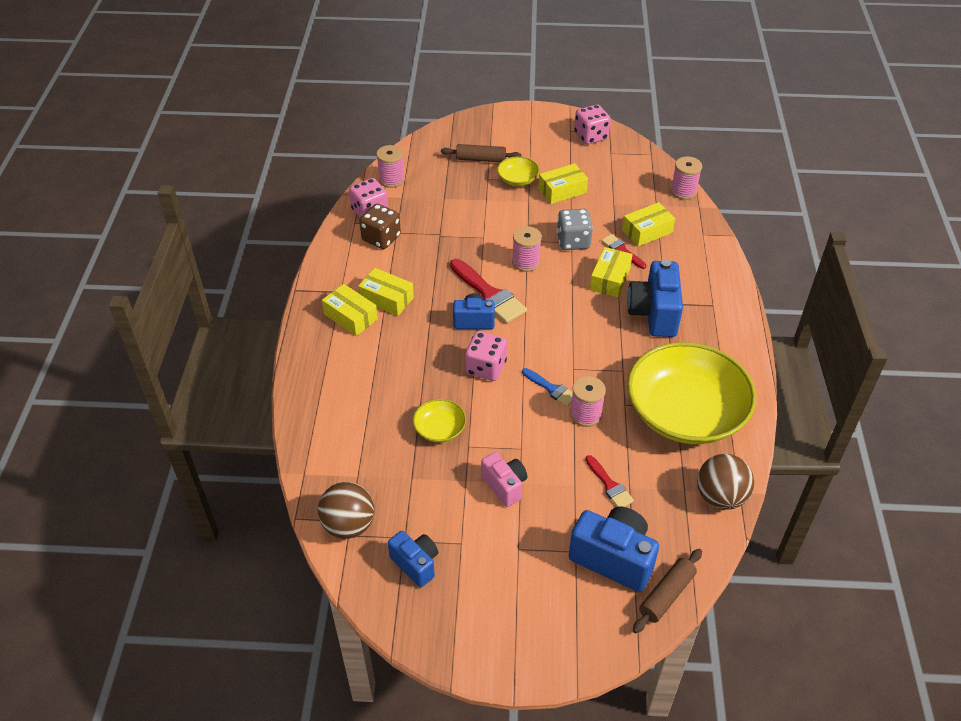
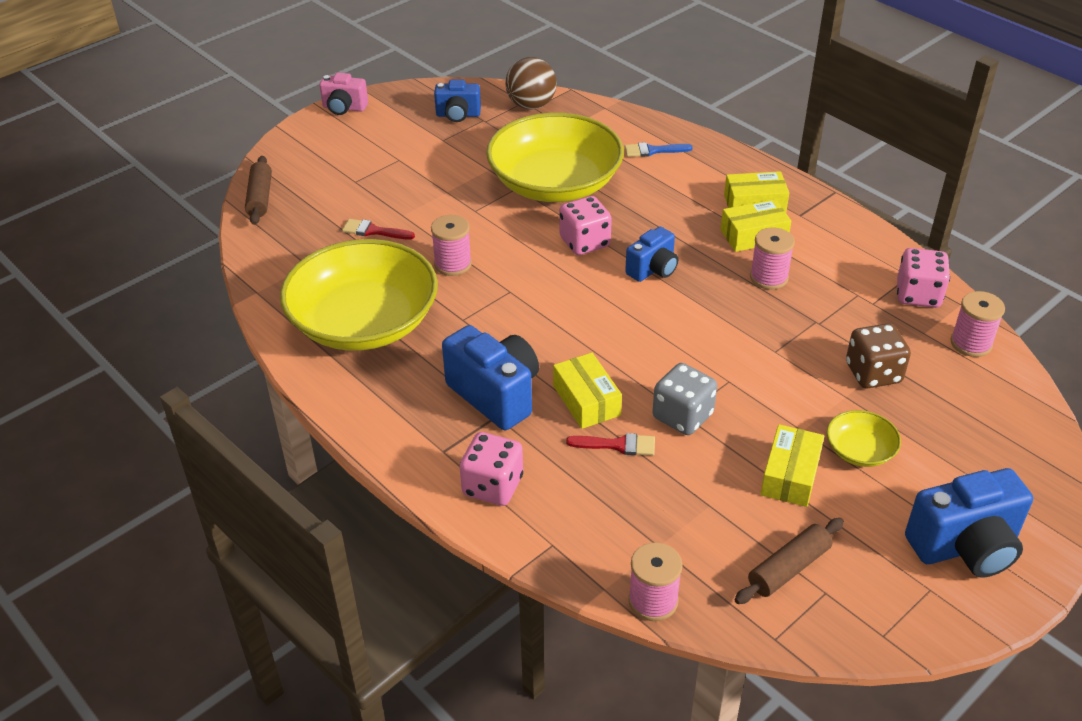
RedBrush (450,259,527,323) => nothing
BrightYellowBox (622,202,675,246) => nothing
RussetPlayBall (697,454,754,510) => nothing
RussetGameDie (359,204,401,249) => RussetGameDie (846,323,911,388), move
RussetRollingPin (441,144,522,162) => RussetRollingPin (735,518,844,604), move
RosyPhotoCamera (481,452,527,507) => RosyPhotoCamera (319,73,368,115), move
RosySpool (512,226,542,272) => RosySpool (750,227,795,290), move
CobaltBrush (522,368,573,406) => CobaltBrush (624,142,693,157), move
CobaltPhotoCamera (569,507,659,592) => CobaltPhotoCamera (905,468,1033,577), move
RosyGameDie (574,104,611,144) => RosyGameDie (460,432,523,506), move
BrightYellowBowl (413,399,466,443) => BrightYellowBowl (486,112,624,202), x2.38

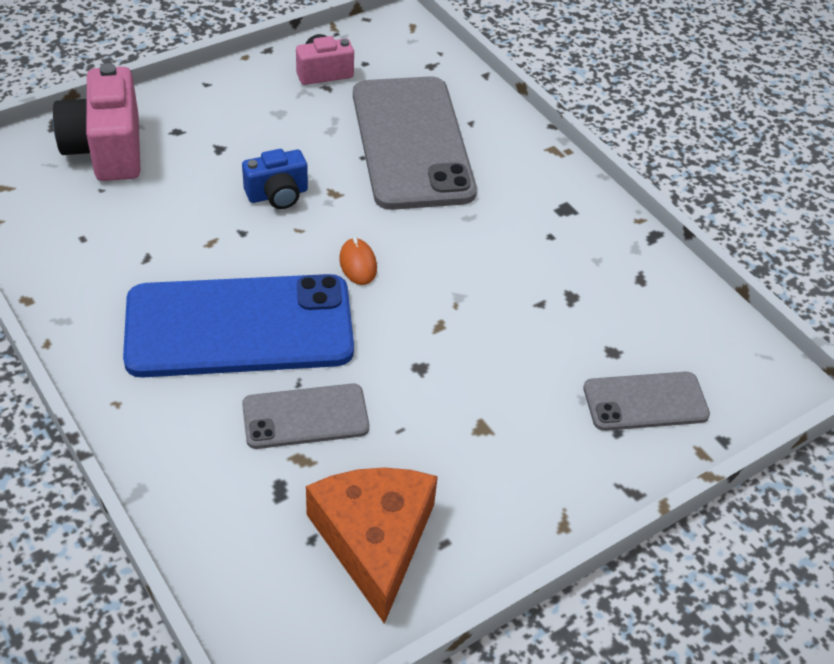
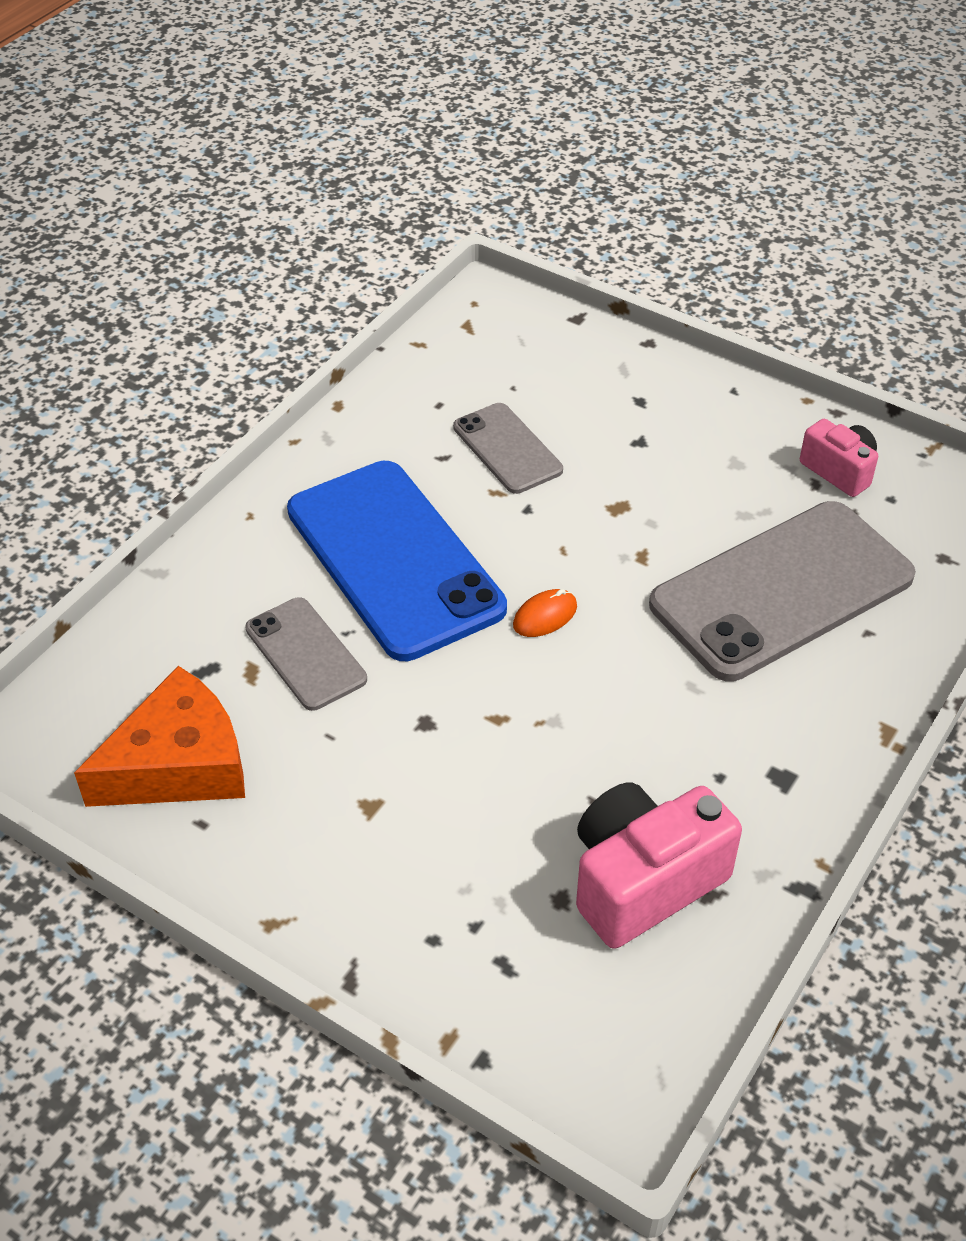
CobaltPhotoCamera (242,149,308,209) => nothing
RosyPhotoCamera (53,63,140,181) => RosyPhotoCamera (576,782,742,949), move
AshGreySmartphone (583,372,710,431) => AshGreySmartphone (453,403,563,494), move

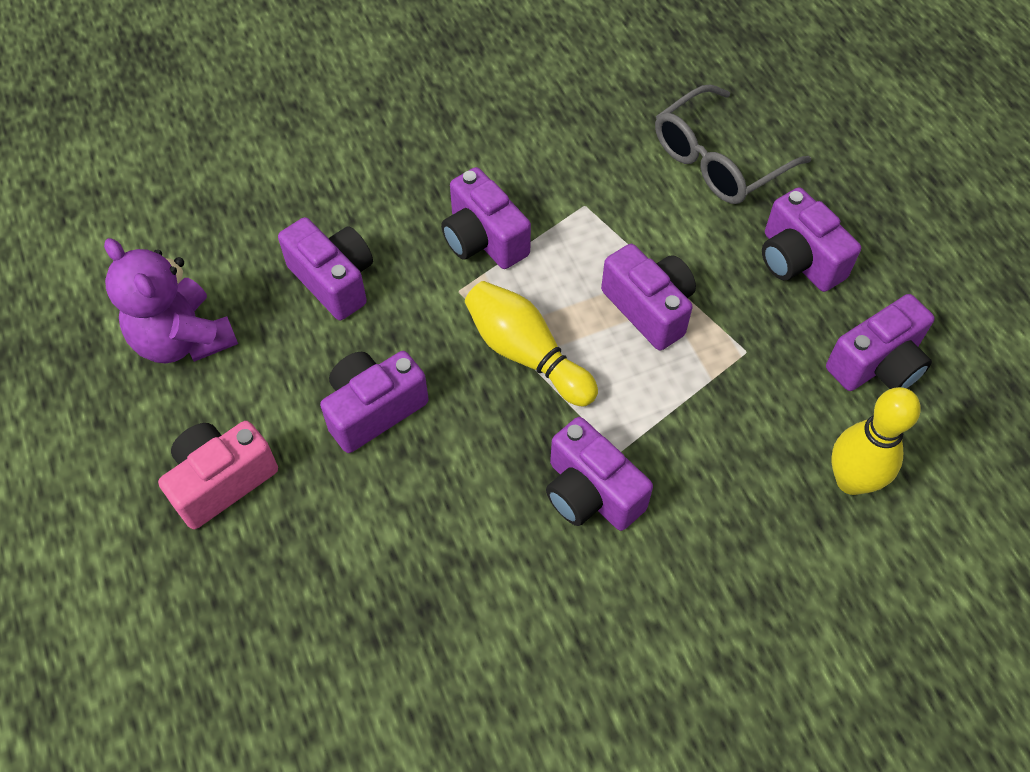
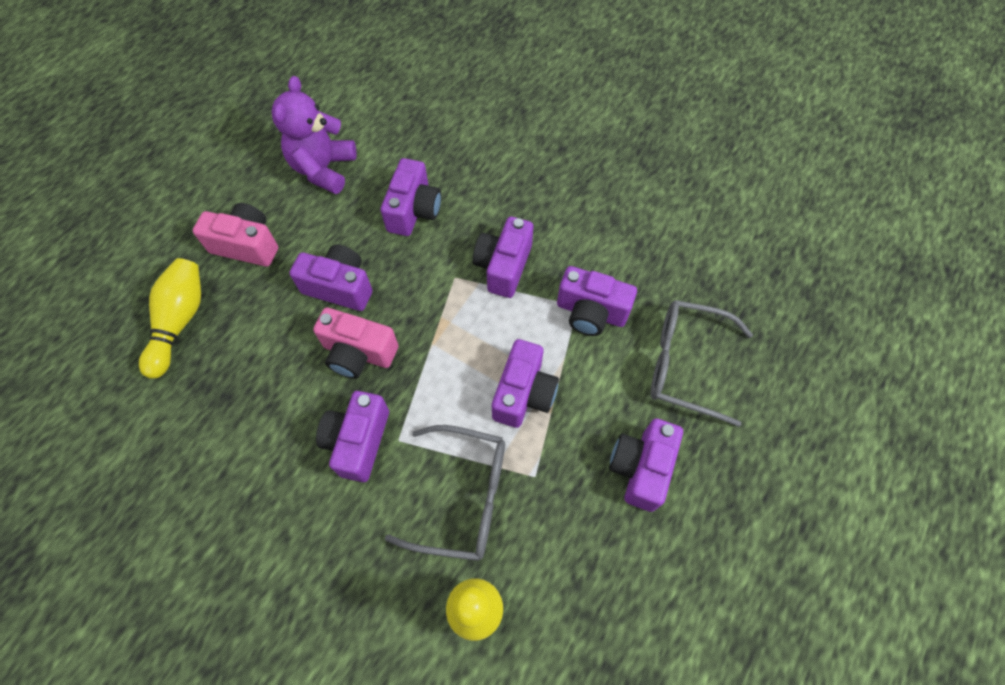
nothing => RosyPhotoCamera (313,308,399,379)
nothing => AshGreyGlasses (385,425,505,561)
BrightYellowSkittle (465,281,598,407) => BrightYellowSkittle (139,258,201,378), move
VioletPhotoCamera (826,294,935,391) => VioletPhotoCamera (557,266,637,336), move

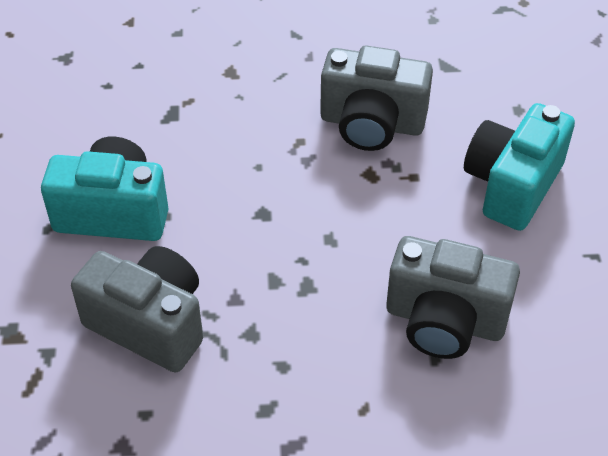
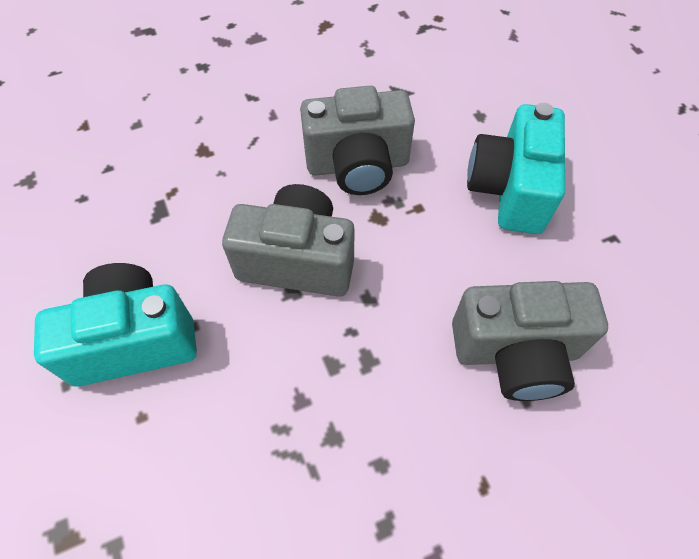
AshGreyPhotoCamera (71,246,203,373) => AshGreyPhotoCamera (222,184,355,297), move

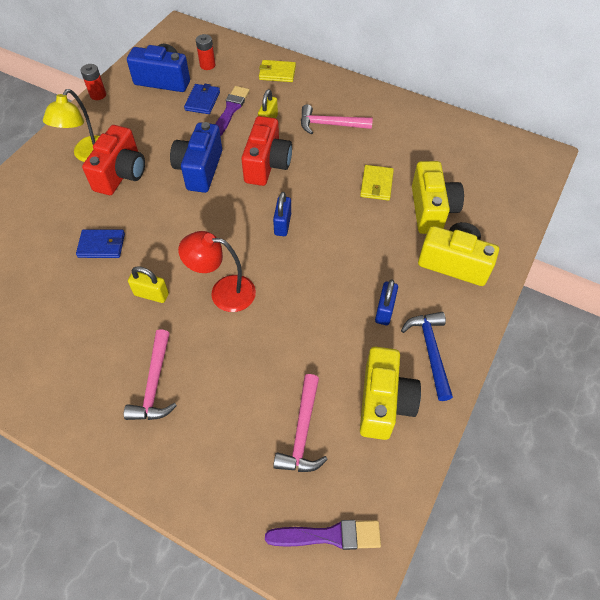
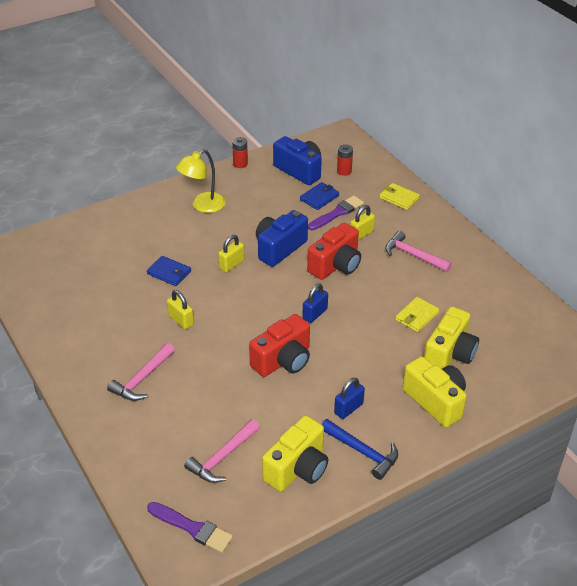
RedDeskLamp (178,231,256,312) => nothing
nothing => BrightYellowLock (218,235,245,272)
RedPhotoCamera (82,125,145,195) => RedPhotoCamera (249,314,310,377), move
CobaltHammer (401,312,453,401) => CobaltHammer (322,419,398,480), 105 degrees clockwise

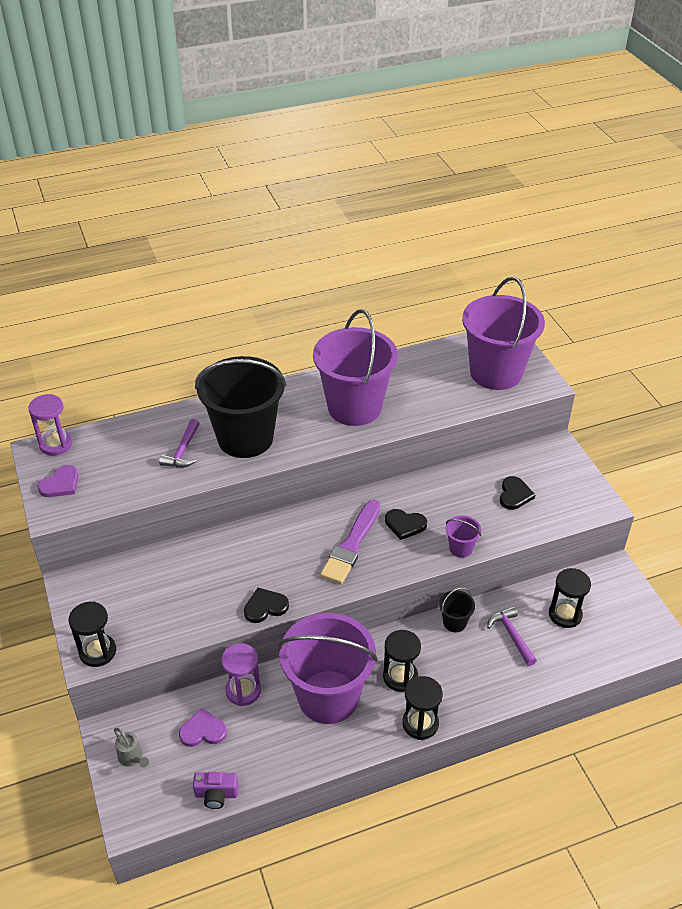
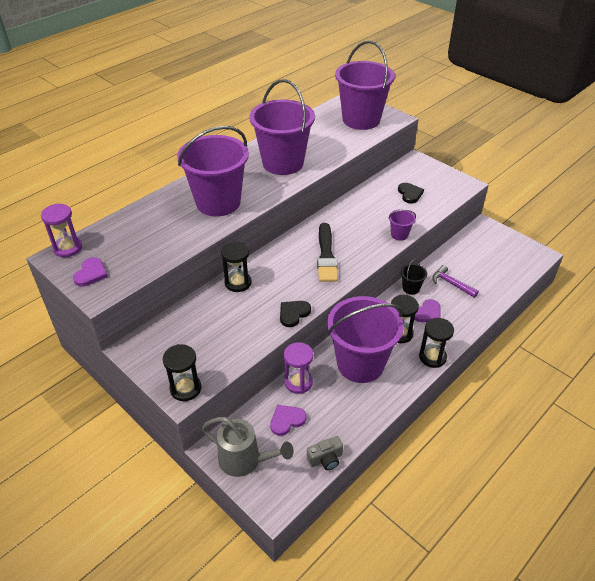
VioletHammer (159,419,200,467) => nothing
EbonyHeart (385,509,427,540) => nothing
nothing => VioletHeart (414,299,440,322)
EbonySandglass (549,568,591,628) => EbonySandglass (221,241,251,292), move
VioletPhotoCamera (193,772,239,809) => AshGreyPhotoCamera (307,436,343,470)
EbonySandBucket (195,356,287,458) => VioletSandBucket (177,126,249,216)
VioletBrush (320,500,380,584) => EbonyBrush (317,223,338,282)
AshGreyWateringCan (114,728,149,768) => AshGreyWateringCan (202,417,294,477), x1.97

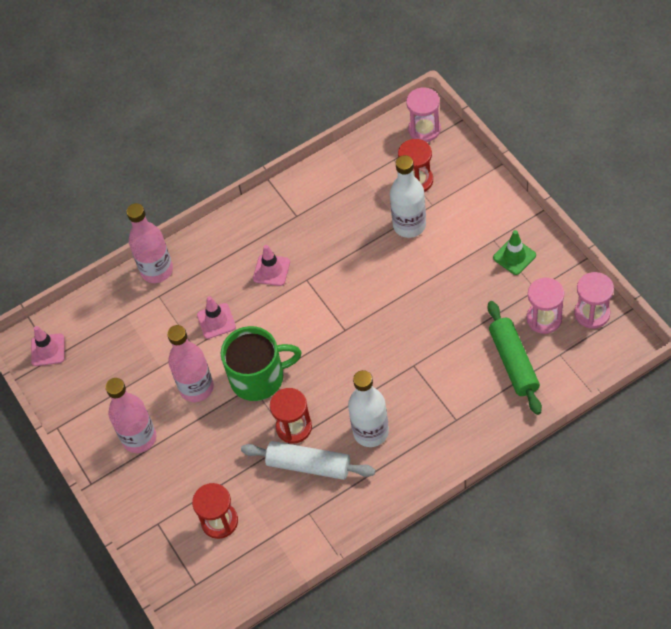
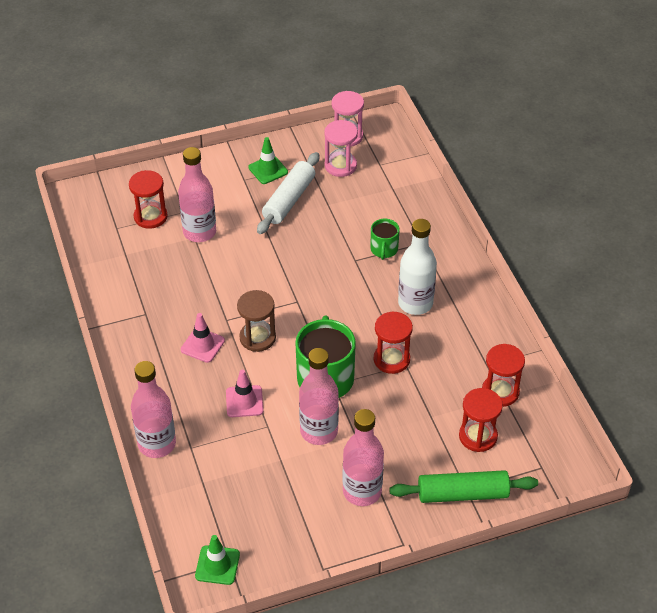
RosySandglass (406,88,441,142) => nothing
nothing => RussetSandglass (237,290,276,352)
nothing => LeafGreenCoffeeMug (370,219,400,260)
nothing => RedSandglass (482,344,525,407)
WhiteRollingPin (241,441,376,480) => WhiteRollingPin (257,152,319,234), move
LeafGreenRollingPin (487,301,542,415) => LeafGreenRollingPin (389,470,538,503), move
RosyRoadCone (31,326,65,366) => LeafGreenRoadCone (195,535,240,585)
WhiteBottle (390,155,426,238) => RosyBottle (178,147,216,242)

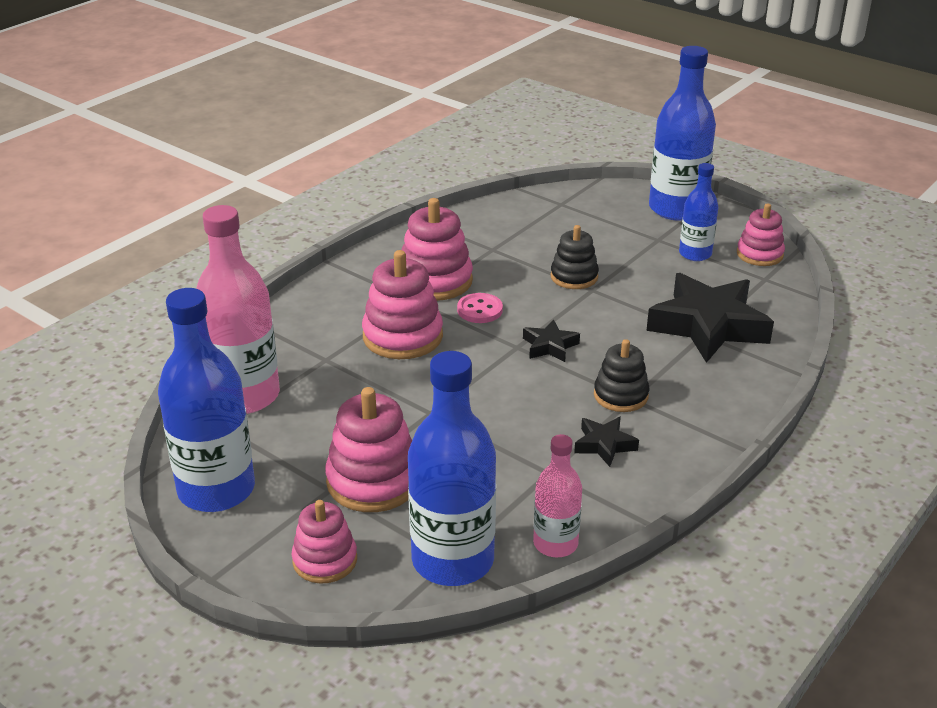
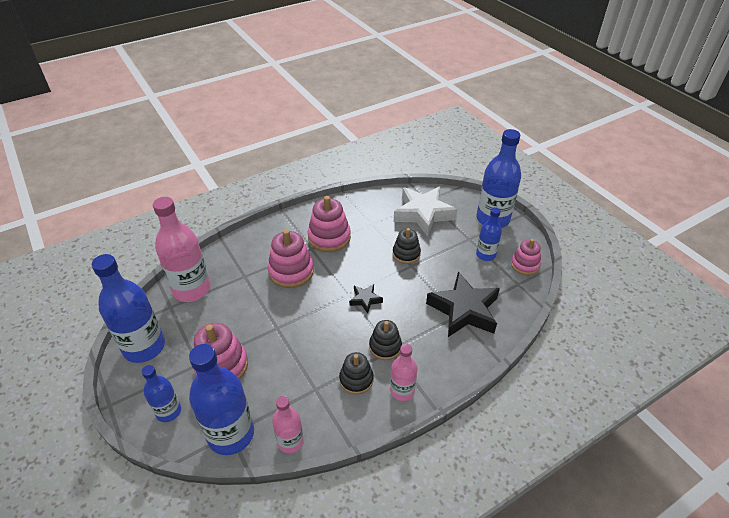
RosyButton (457,293,503,323) => nothing
nothing => RosyBottle (390,344,417,401)
nothing => WhiteStar (394,186,458,236)
RosyStackingToy (292,500,357,584) => CobaltBottle (142,365,181,422)
EbonyStar (574,417,639,467) => EbonyStackingToy (339,352,374,394)

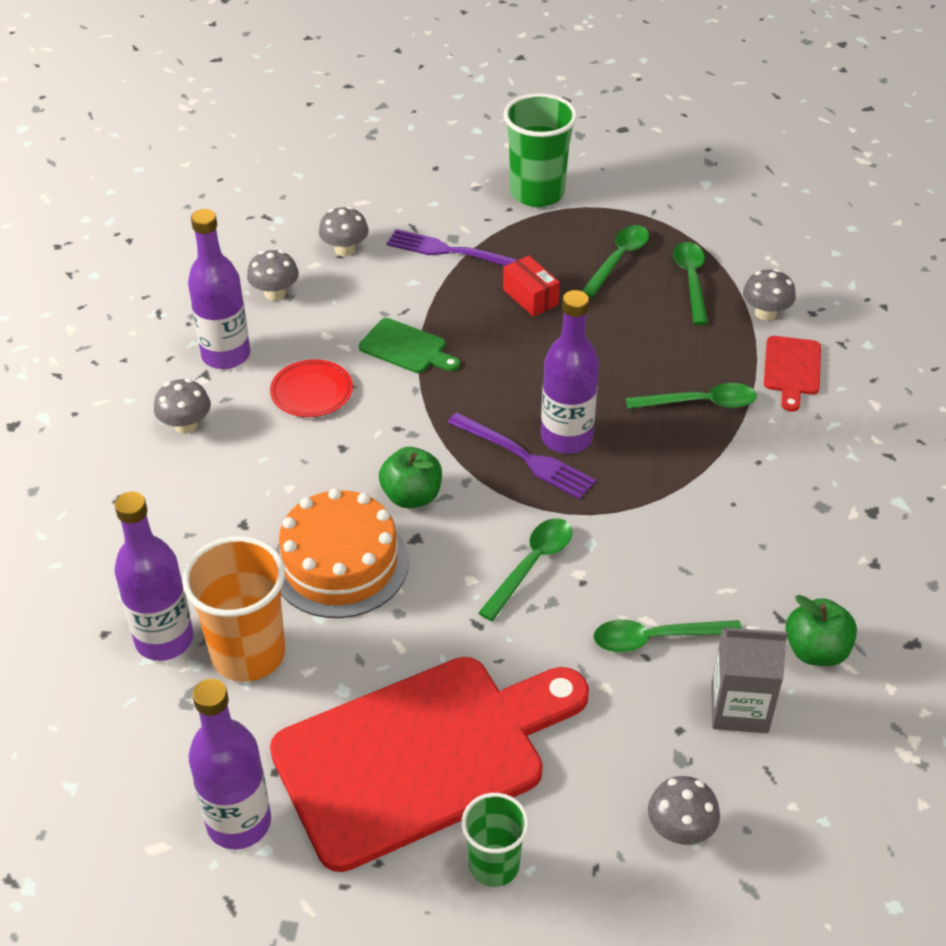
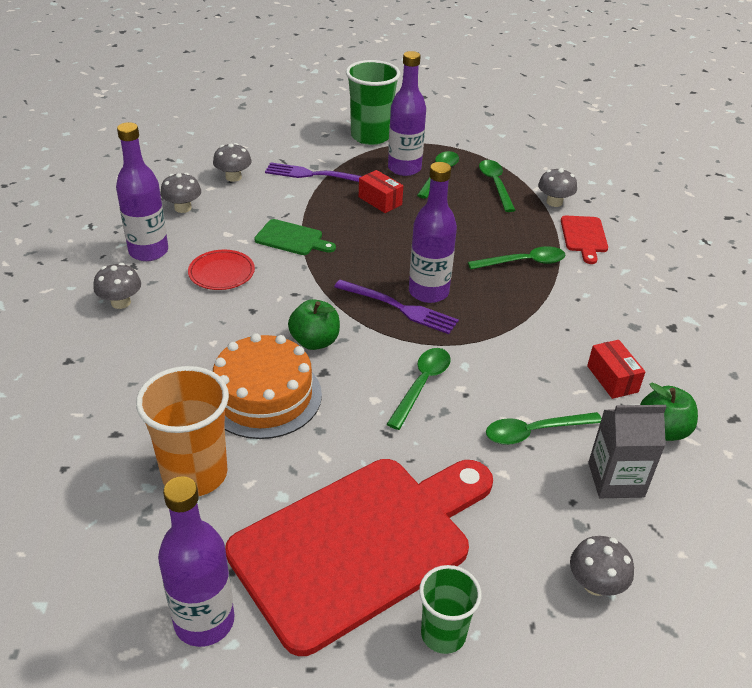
nothing => RedBox (587,340,645,399)
VioletBottle (114,492,193,661) => VioletBottle (388,51,426,176), move

